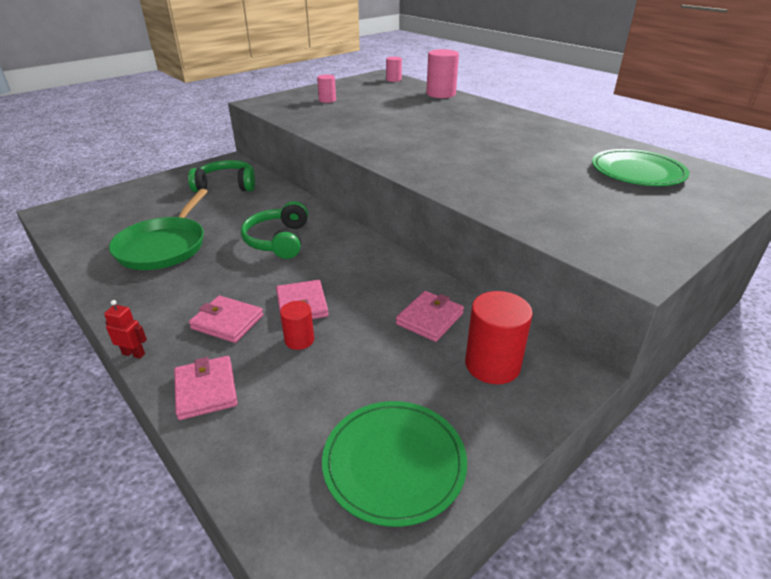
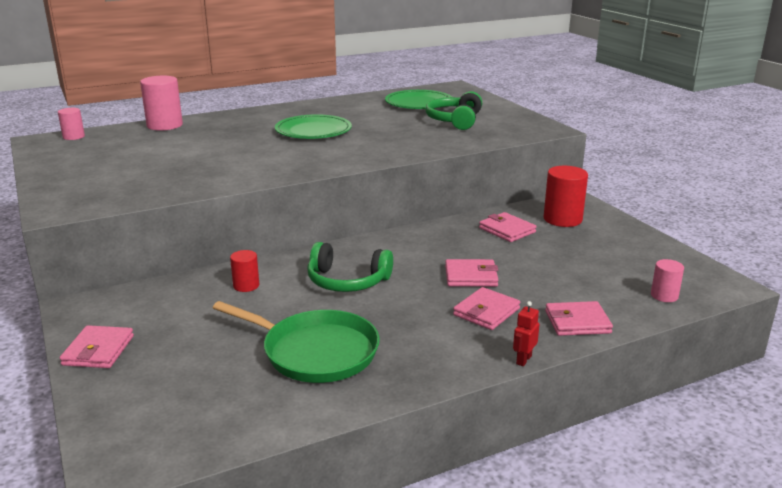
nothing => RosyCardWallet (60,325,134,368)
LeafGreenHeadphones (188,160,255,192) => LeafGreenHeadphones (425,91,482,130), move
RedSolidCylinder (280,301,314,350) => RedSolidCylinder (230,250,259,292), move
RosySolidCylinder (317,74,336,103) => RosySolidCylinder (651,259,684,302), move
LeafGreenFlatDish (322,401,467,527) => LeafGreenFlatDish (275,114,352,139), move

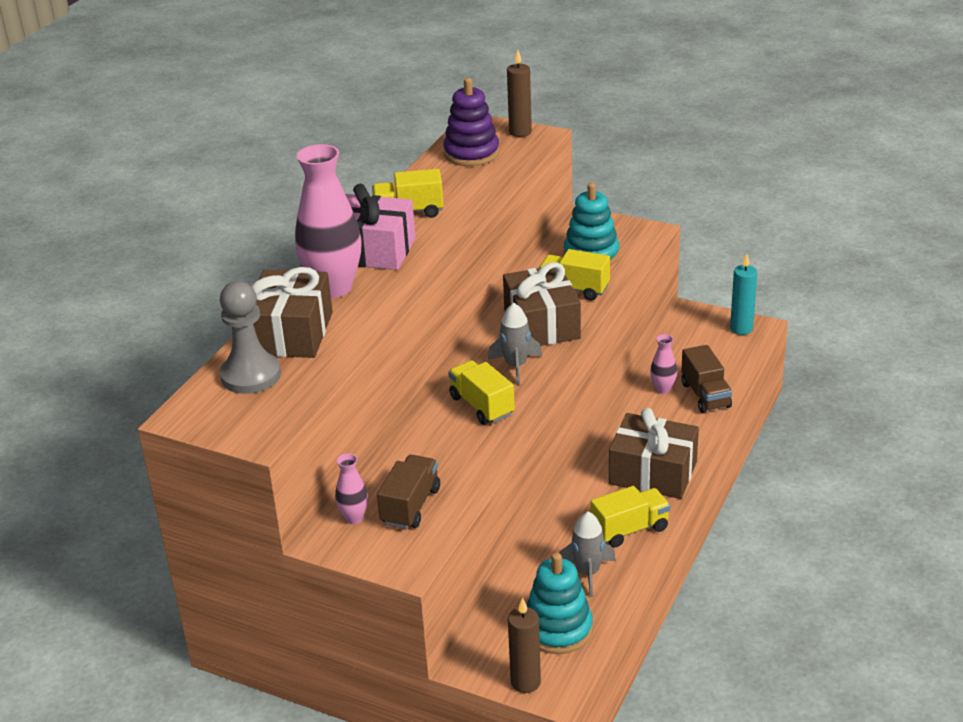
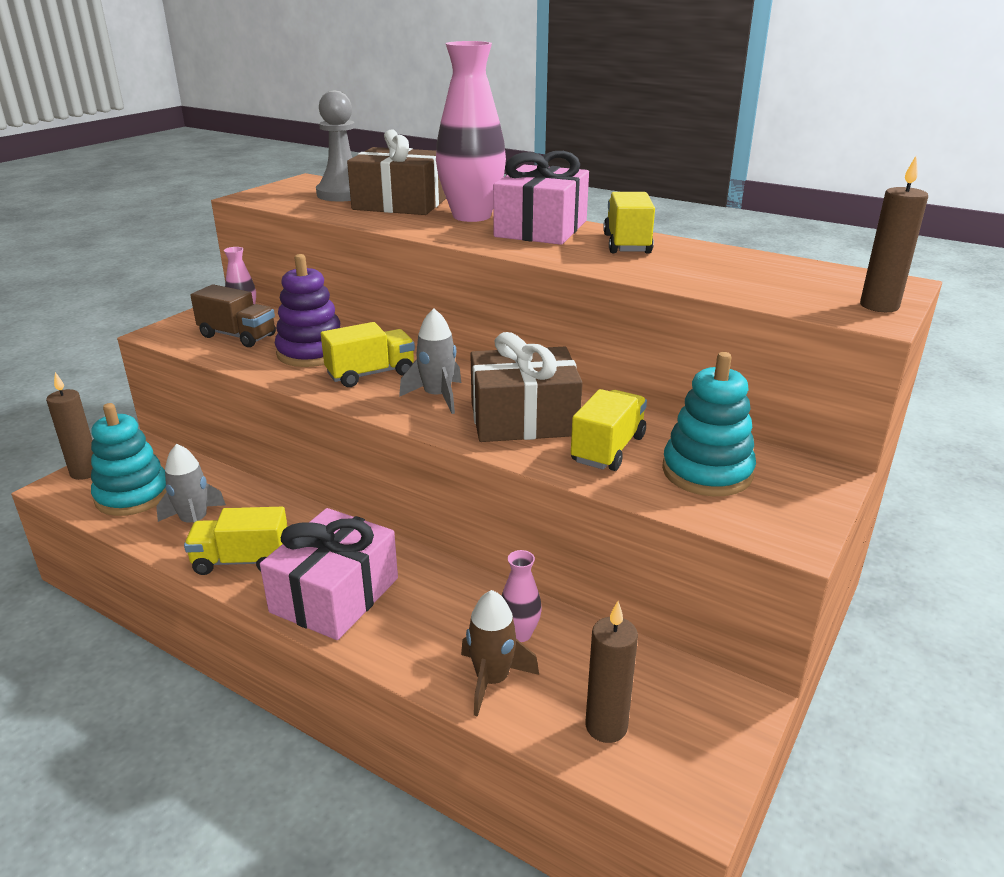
TurquoiseWaxCandle (730,254,757,335) => nothing
nothing => RussetWaxCandle (585,601,638,743)
VioletStackingToy (443,78,499,166) => VioletStackingToy (275,254,340,367), move
RussetLorry (681,345,732,413) => RussetSpaceship (461,590,539,717)
RussetGift (609,408,699,499) => RosyGift (260,508,398,640)
BrightYellowLorry (591,486,670,547) => BrightYellowLorry (184,507,288,575), 105 degrees clockwise

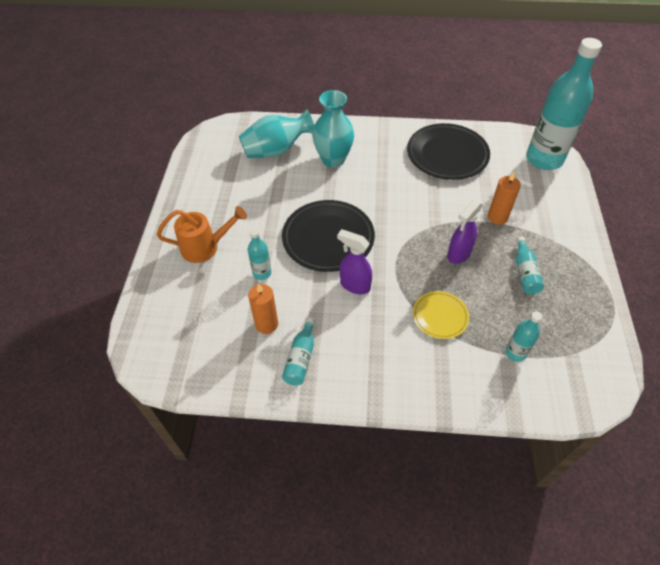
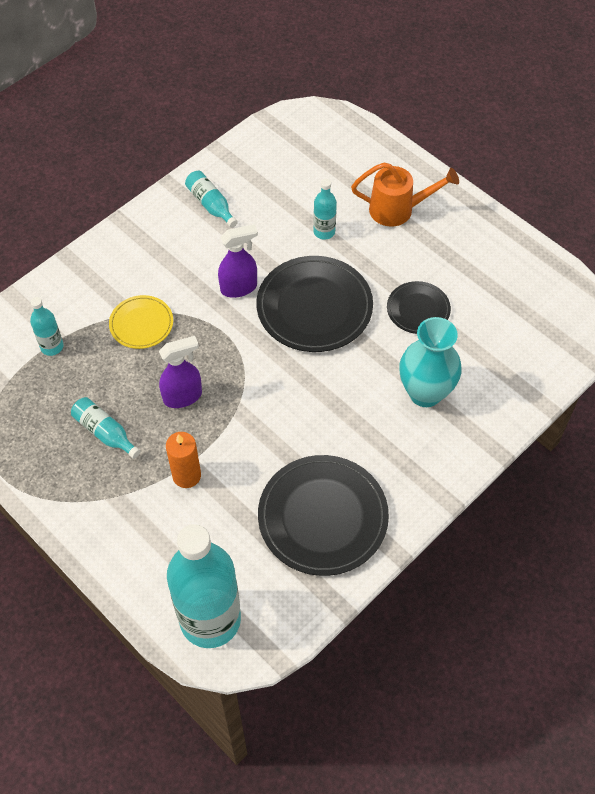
TurquoiseVase (239,109,314,158) => nothing
OrangeWaxCandle (248,284,278,334) => nothing
nothing => EbonyFlatDish (387,281,451,334)
OrangeWateringCan (157,206,247,263) => OrangeWateringCan (351,163,459,227), 120 degrees counterclockwise
VioletSprayer (447,200,483,264) => VioletSprayer (159,336,202,408), 75 degrees clockwise

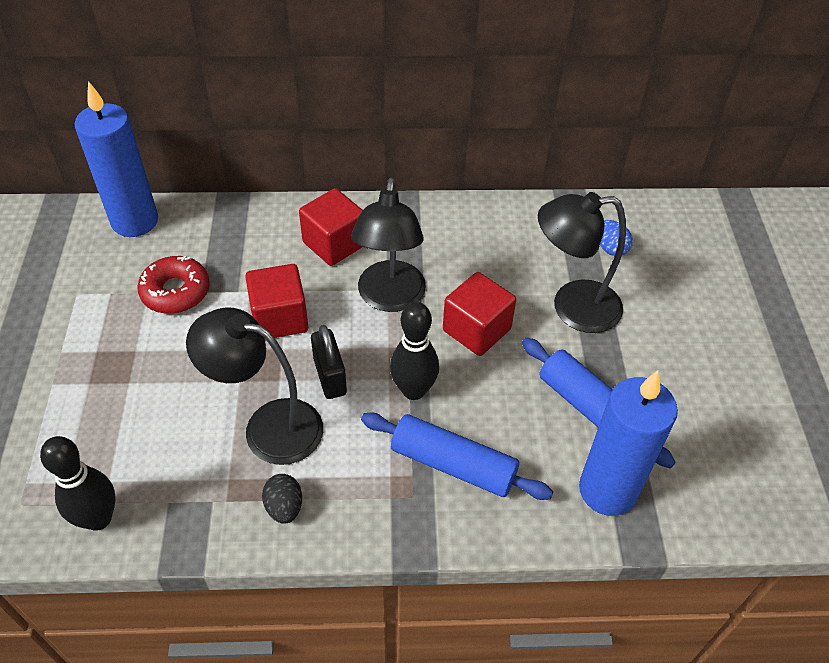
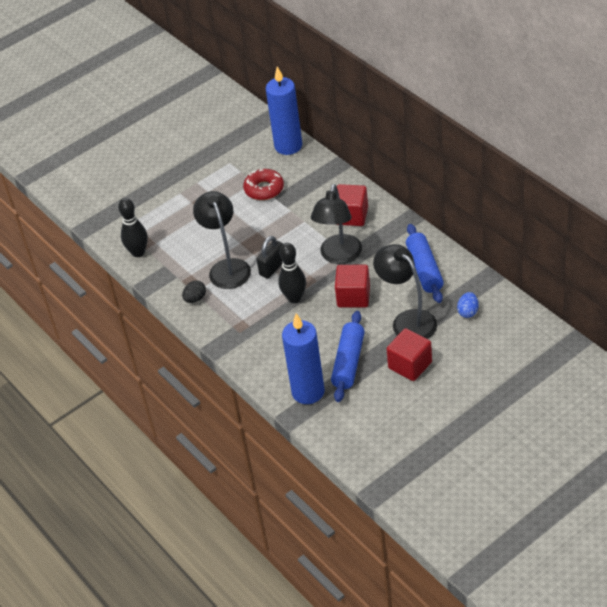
RedSolidCube (245,264,308,340) => RedSolidCube (387,328,432,381), move
CobaltRollingPin (361,412,553,500) => CobaltRollingPin (406,224,444,303), move
EbonyDeskLamp (351,178,426,312) => EbonyDeskLamp (311,184,362,264), 45 degrees counterclockwise

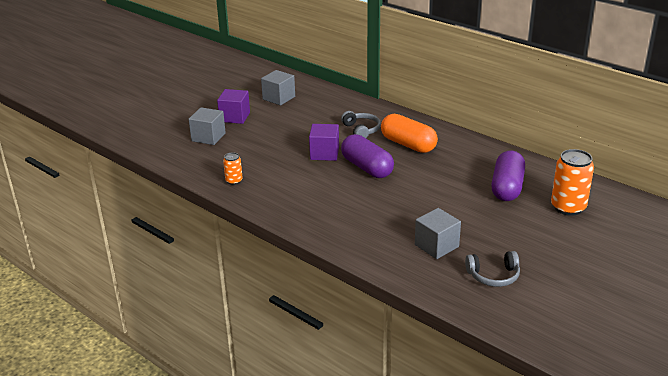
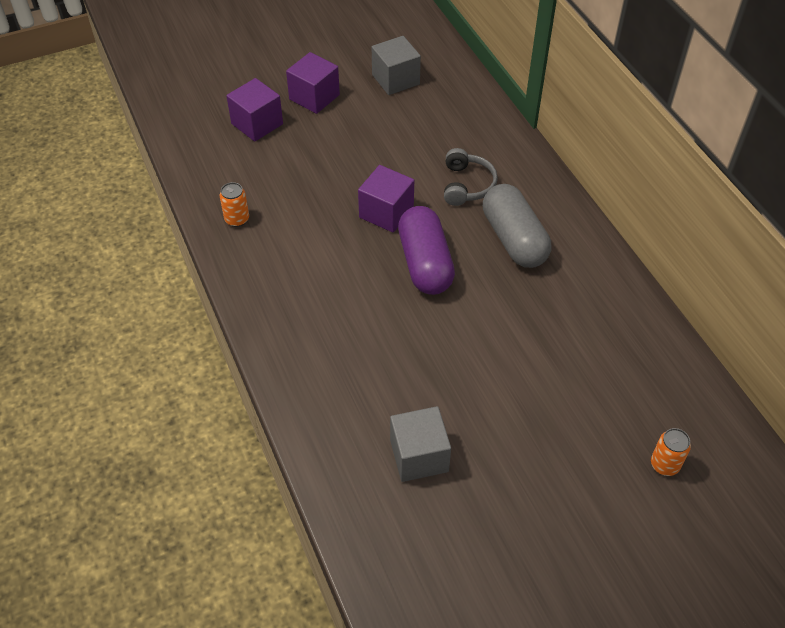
AshGreyHeadphones (465,251,520,287) => nothing
VioletCapsule (491,151,525,201) => nothing
AshGreySolidCube (189,107,226,145) => VioletSolidCube (226,78,283,142)
OrangeCapsule (381,114,438,153) => AshGreyCapsule (483,184,551,268)
OrangeCan (551,149,594,216) => OrangeCan (651,428,691,476), x0.52

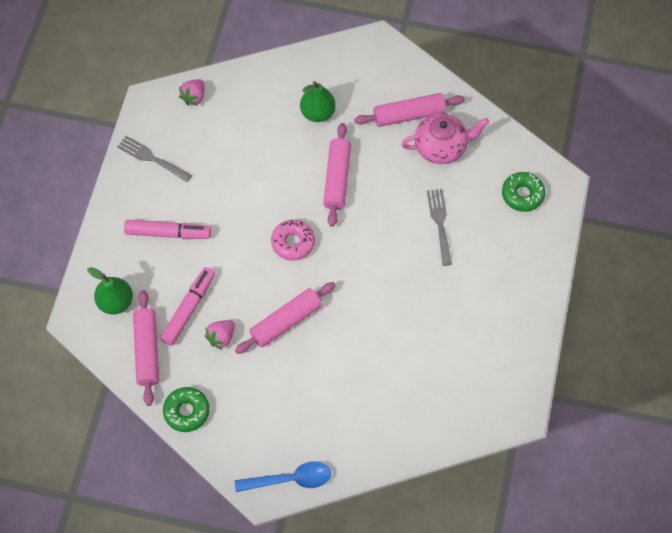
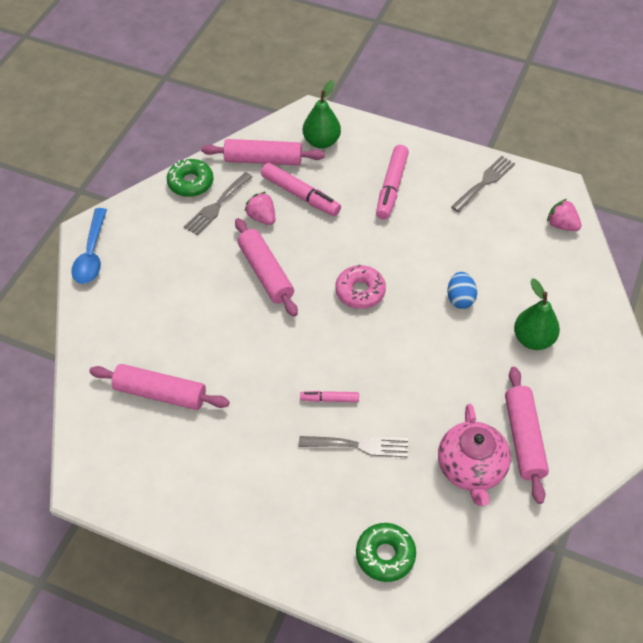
nothing => AshGreyFork (184,172,253,235)
nothing => RosyMarker (300,391,359,402)
nothing => CobaltEggShape (447,272,477,309)
RosyRollingPin (323,123,351,227) => RosyRollingPin (89,364,229,410), move

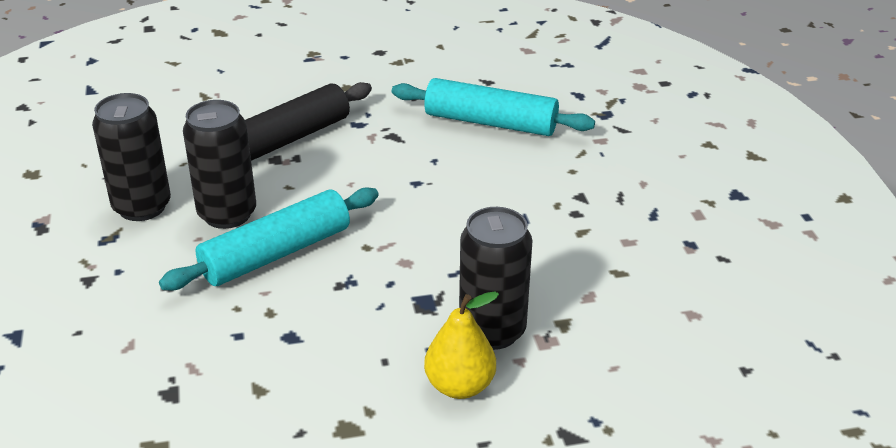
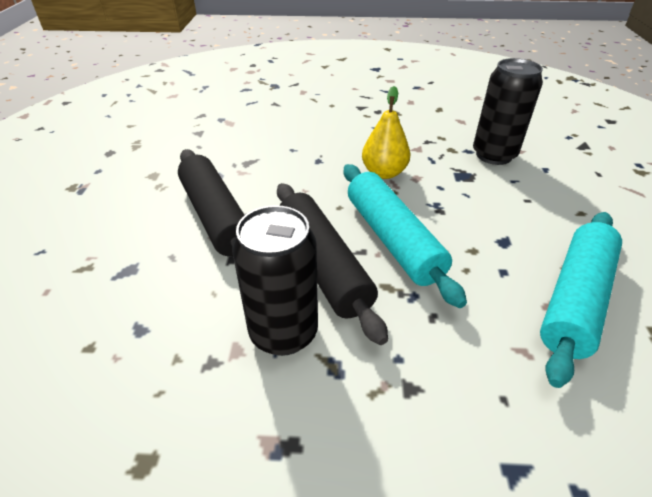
TurquoiseRollingPin (392,78,595,136) => TurquoiseRollingPin (540,212,622,388), move
BrightYellowPear (424,291,499,399) => BrightYellowPear (362,86,410,179), move
EbonyCan (183,100,256,229) => EbonyRollingPin (277,183,388,345)

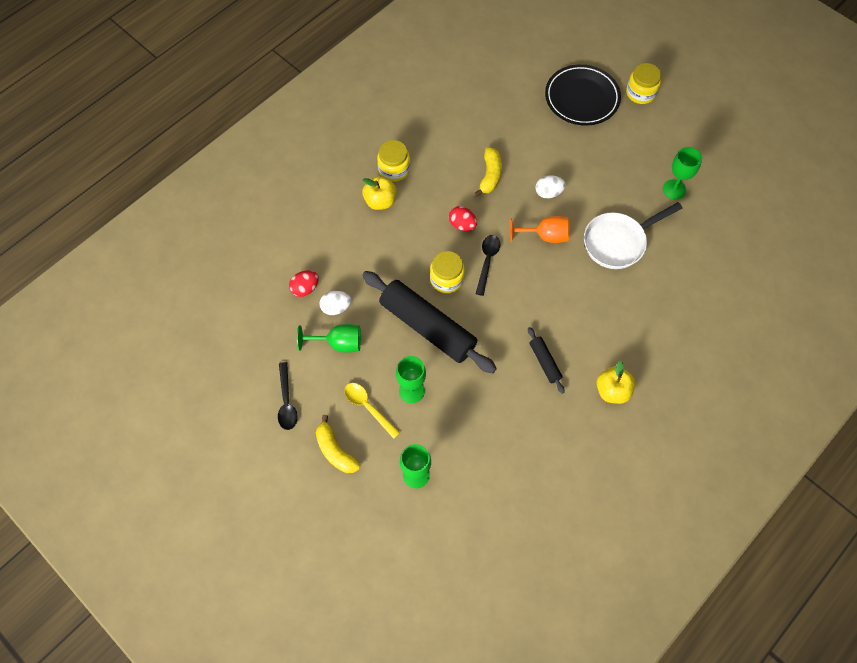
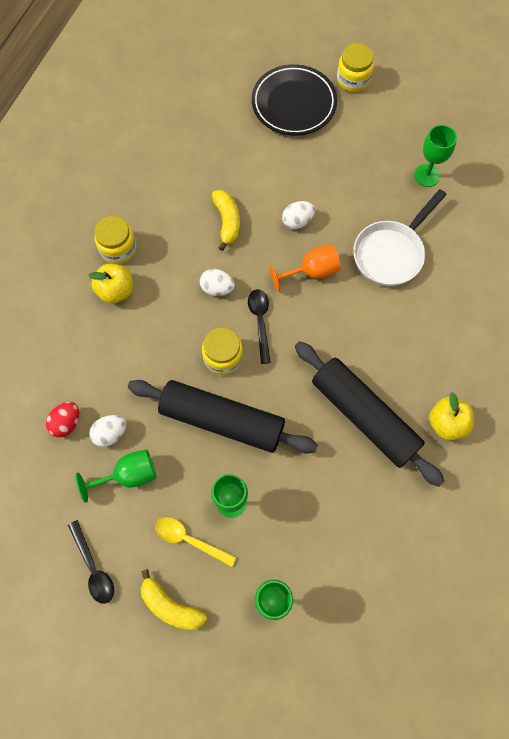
RedEggShape (449,206,477,231) => WhiteEggShape (200,269,235,296)
EbonyRollingPin (528,327,565,394) => EbonyRollingPin (295,341,445,487), x2.23

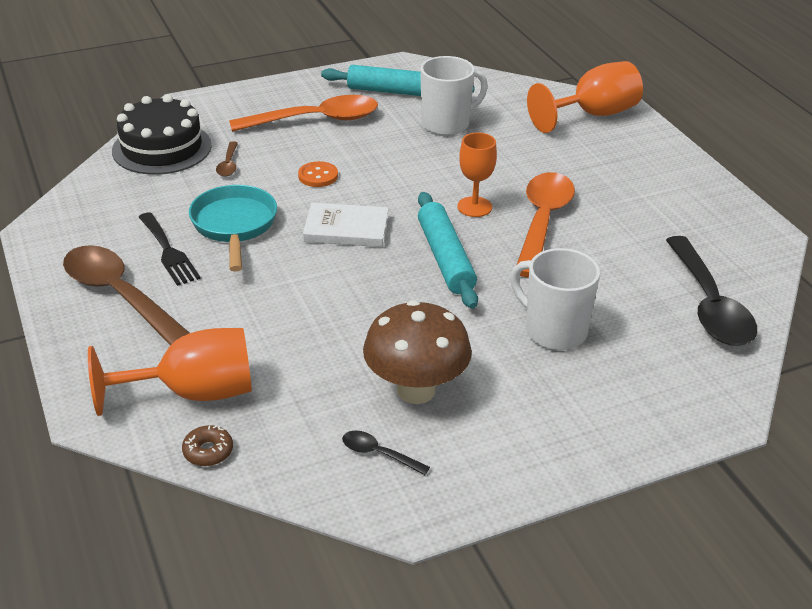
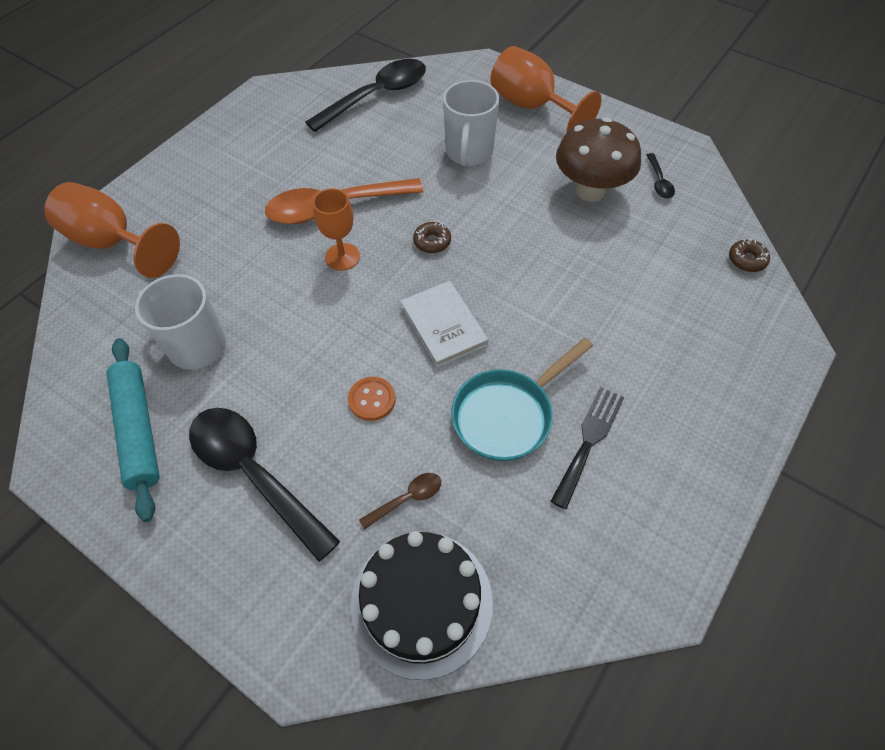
RussetTeaspoon (63,245,189,345) => nothing
OrangeChalice (88,328,252,416) => OrangeChalice (490,46,601,131), move
TurquoiseRollingPin (418,192,478,309) => RussetGlazedDonut (413,222,451,253)
OrangeTeaspoon (229,95,378,132) => EbonyTeaspoon (189,408,340,562)

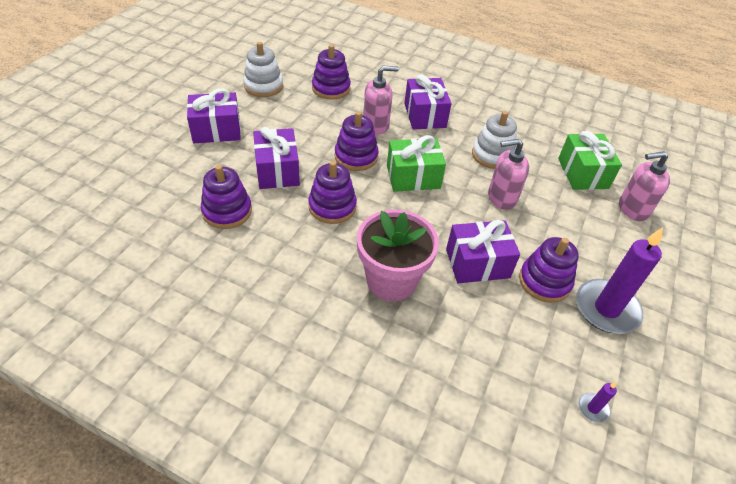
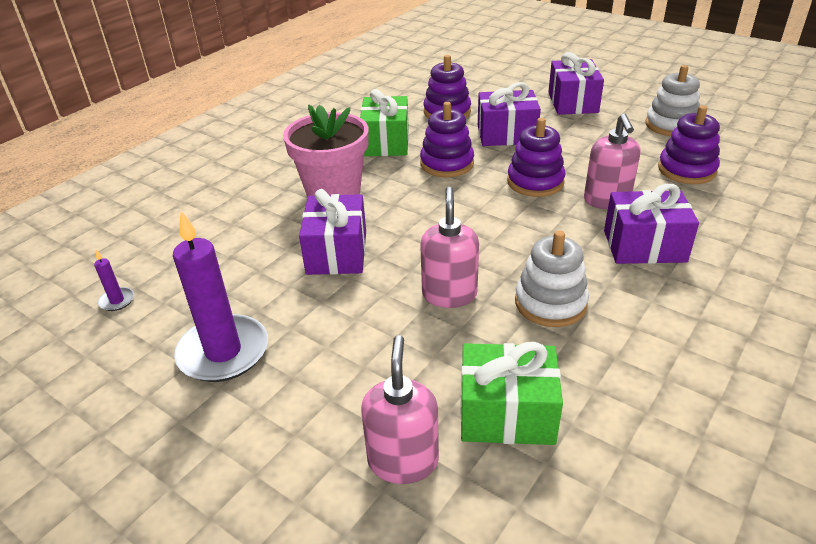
VioletStackingToy (519,237,579,303) => nothing
LeafGreenGift (387,135,446,192) => LeafGreenGift (360,89,409,156), move

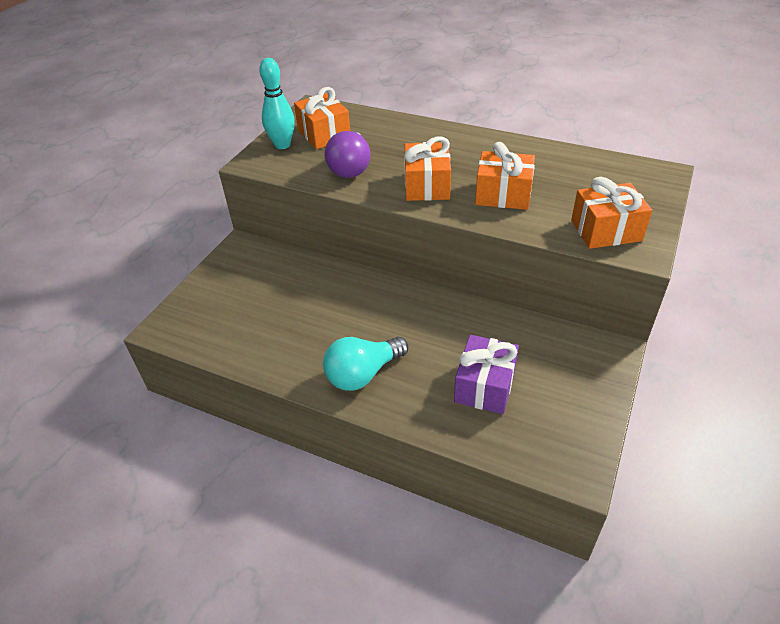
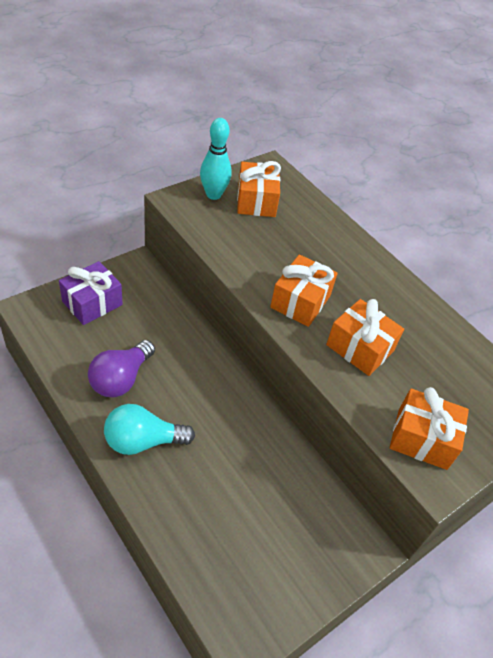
VioletBulb (325,131,371,178) => VioletBulb (88,340,155,398), move
VioletGift (454,335,519,414) => VioletGift (59,261,123,325), move

